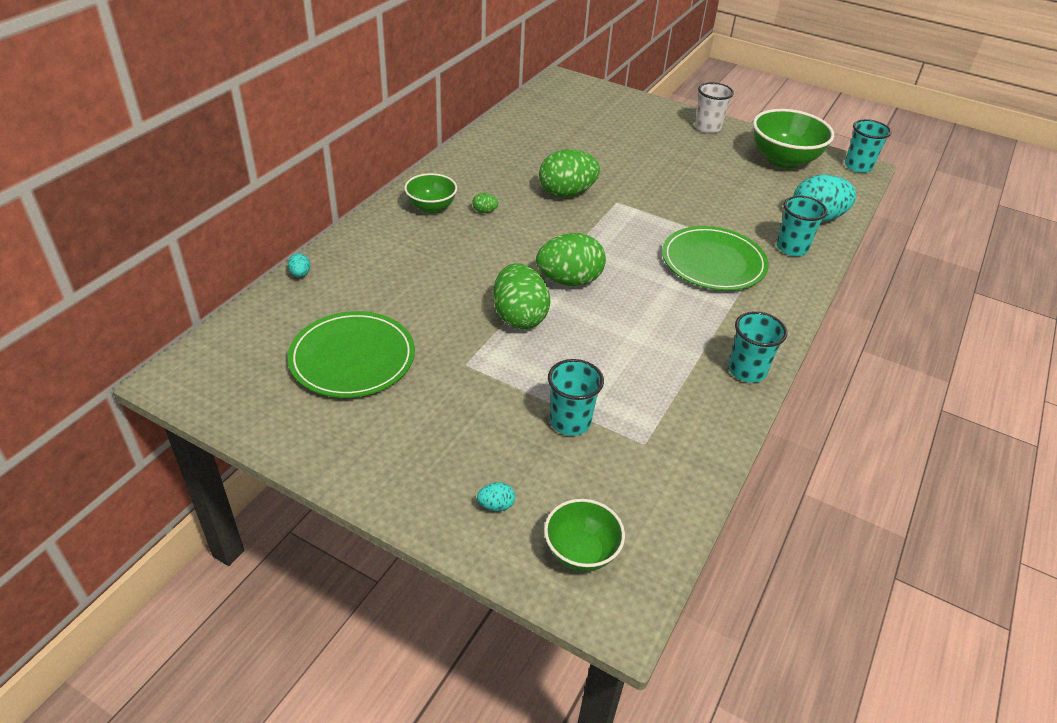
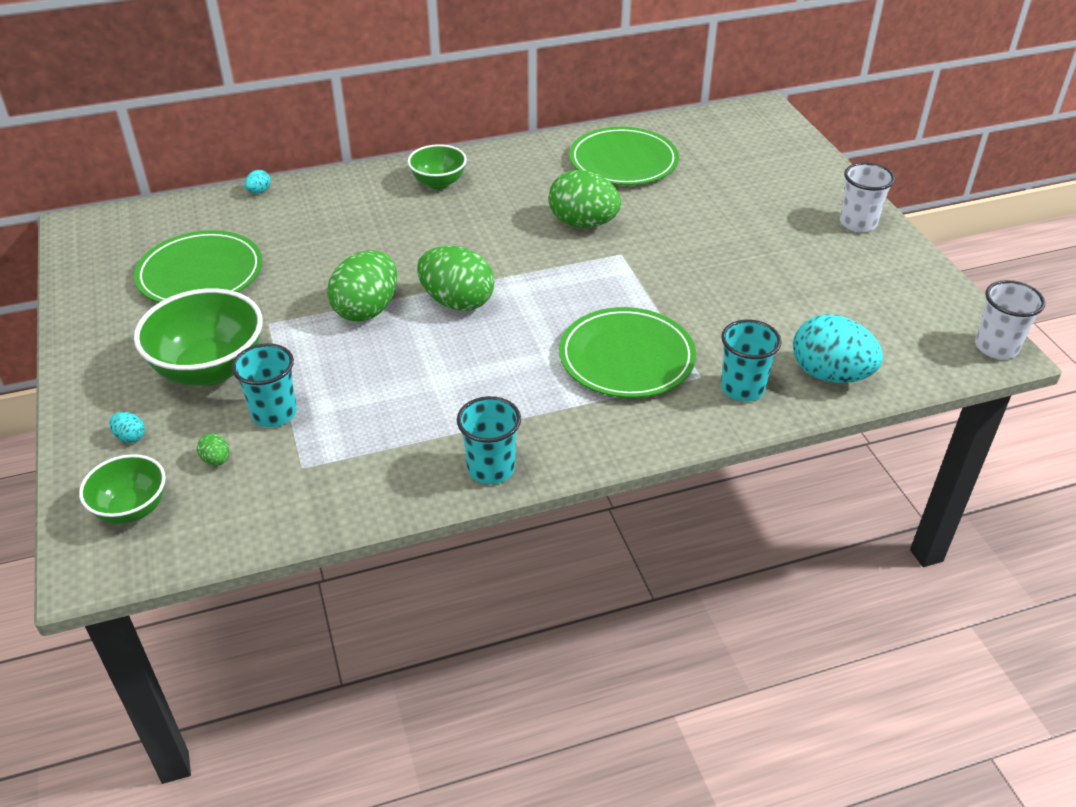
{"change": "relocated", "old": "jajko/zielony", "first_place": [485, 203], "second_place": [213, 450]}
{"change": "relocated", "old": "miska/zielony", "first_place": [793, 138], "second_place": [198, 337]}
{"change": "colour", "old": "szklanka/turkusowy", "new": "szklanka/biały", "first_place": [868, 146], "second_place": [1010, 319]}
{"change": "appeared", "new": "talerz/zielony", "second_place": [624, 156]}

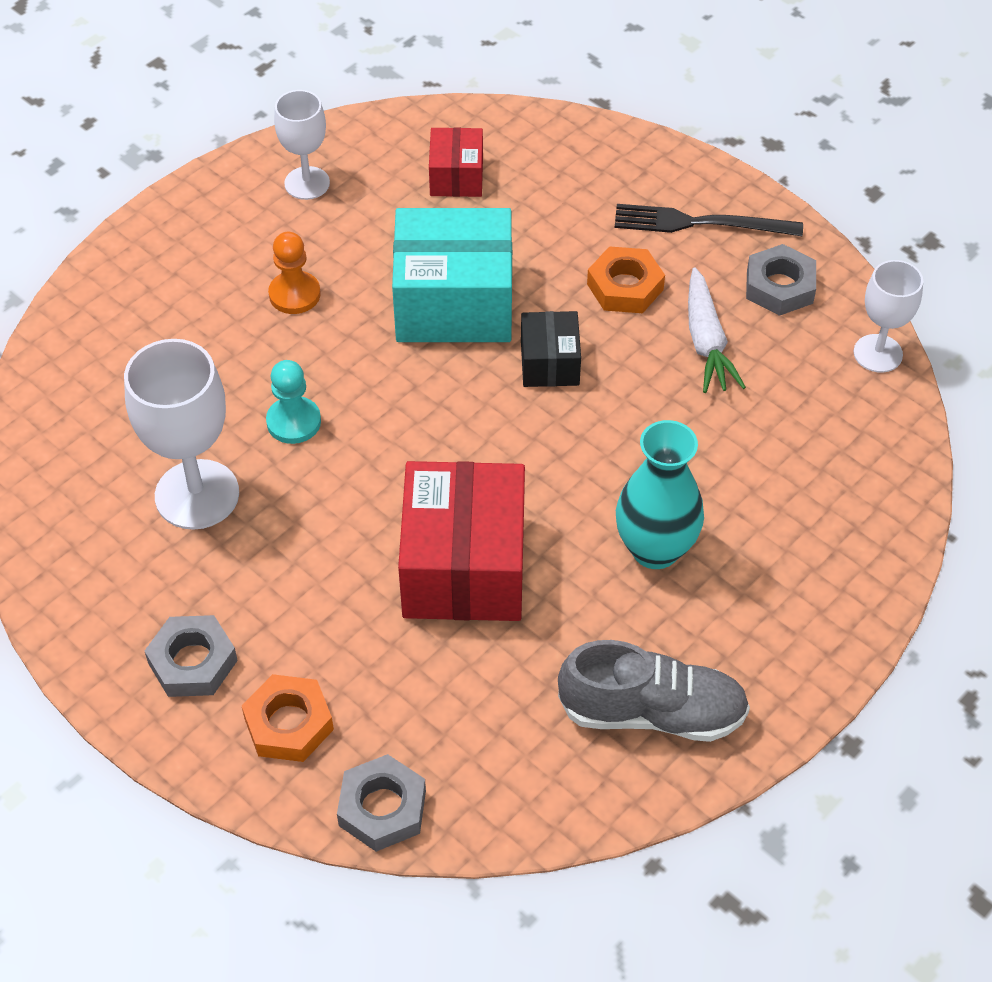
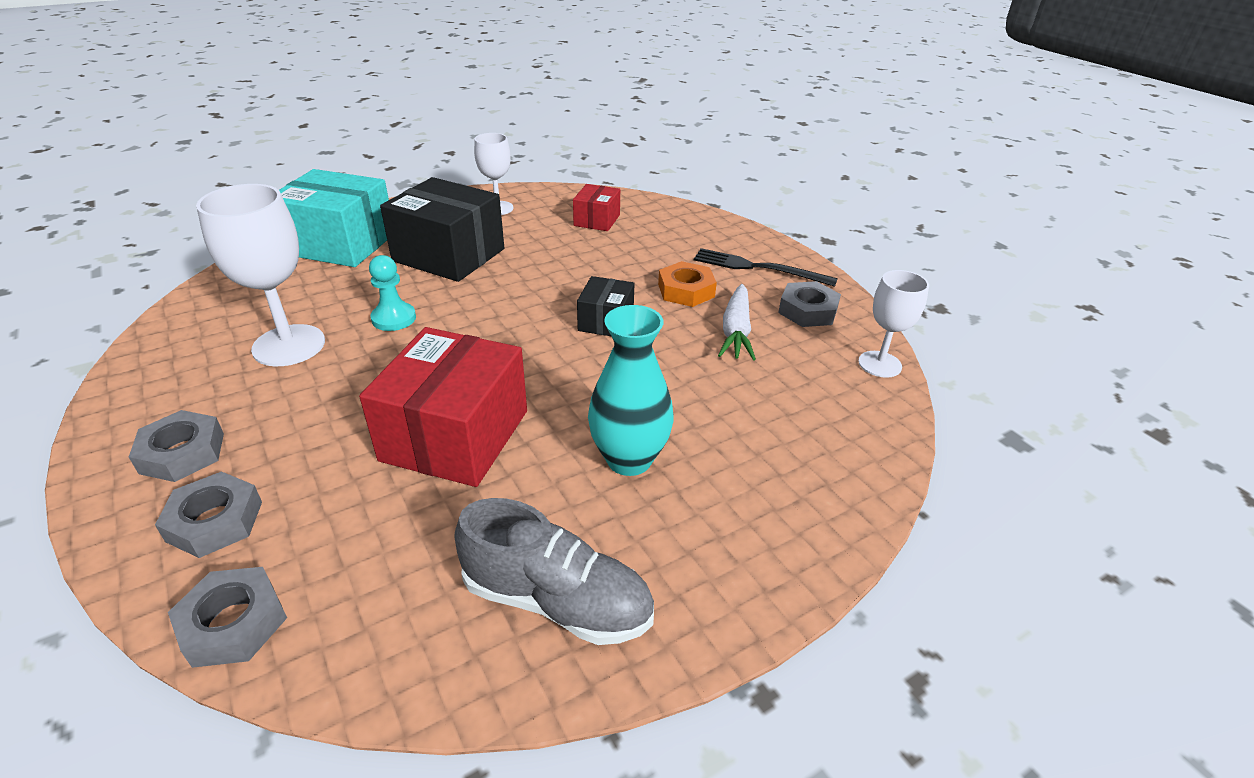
{"change": "colour", "old": "nakrętka/pomarańczowy", "new": "nakrętka/szary", "first_place": [288, 718], "second_place": [208, 514]}
{"change": "exchanged", "old": "pionek/pomarańczowy", "new": "pudełko/czarny", "first_place": [294, 273], "second_place": [442, 229]}
{"change": "relocated", "old": "pudełko/turkusowy", "first_place": [452, 275], "second_place": [334, 218]}

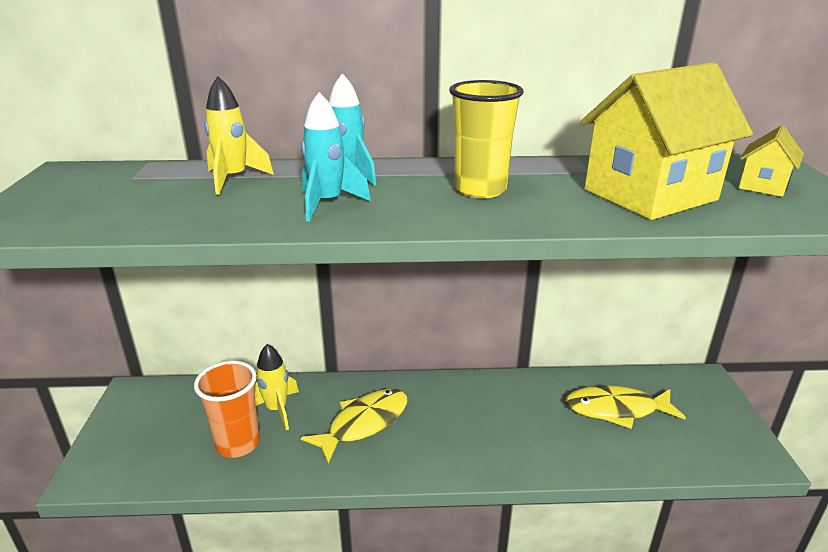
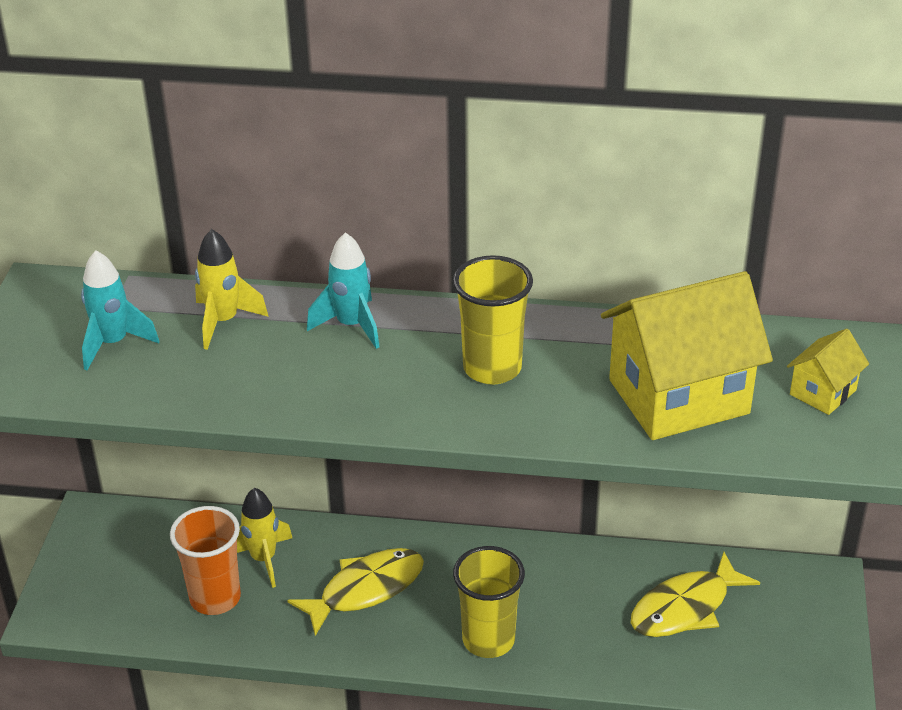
{"change": "relocated", "old": "rakieta/turkusowy", "first_place": [336, 157], "second_place": [120, 310]}
{"change": "spun", "old": "ryba/żółty", "first_place": [625, 407], "second_place": [695, 594], "degrees": -45}
{"change": "appeared", "new": "szklanka/żółty", "second_place": [489, 602]}

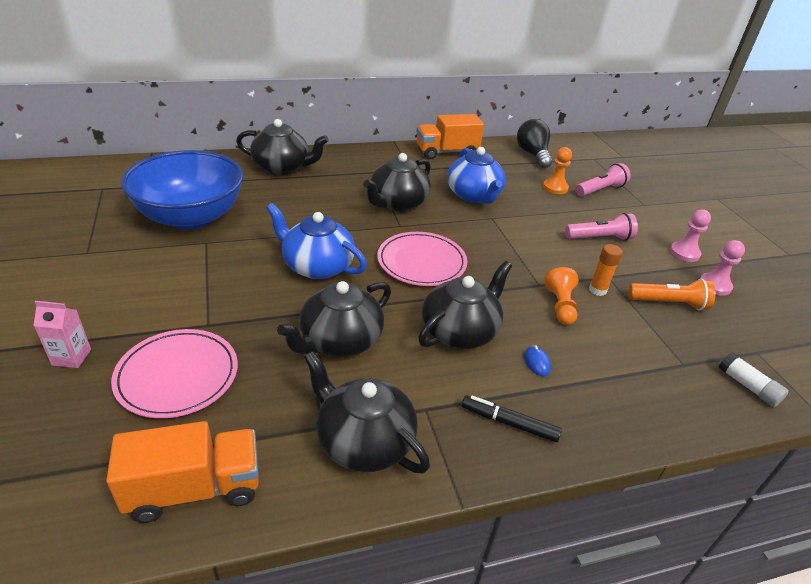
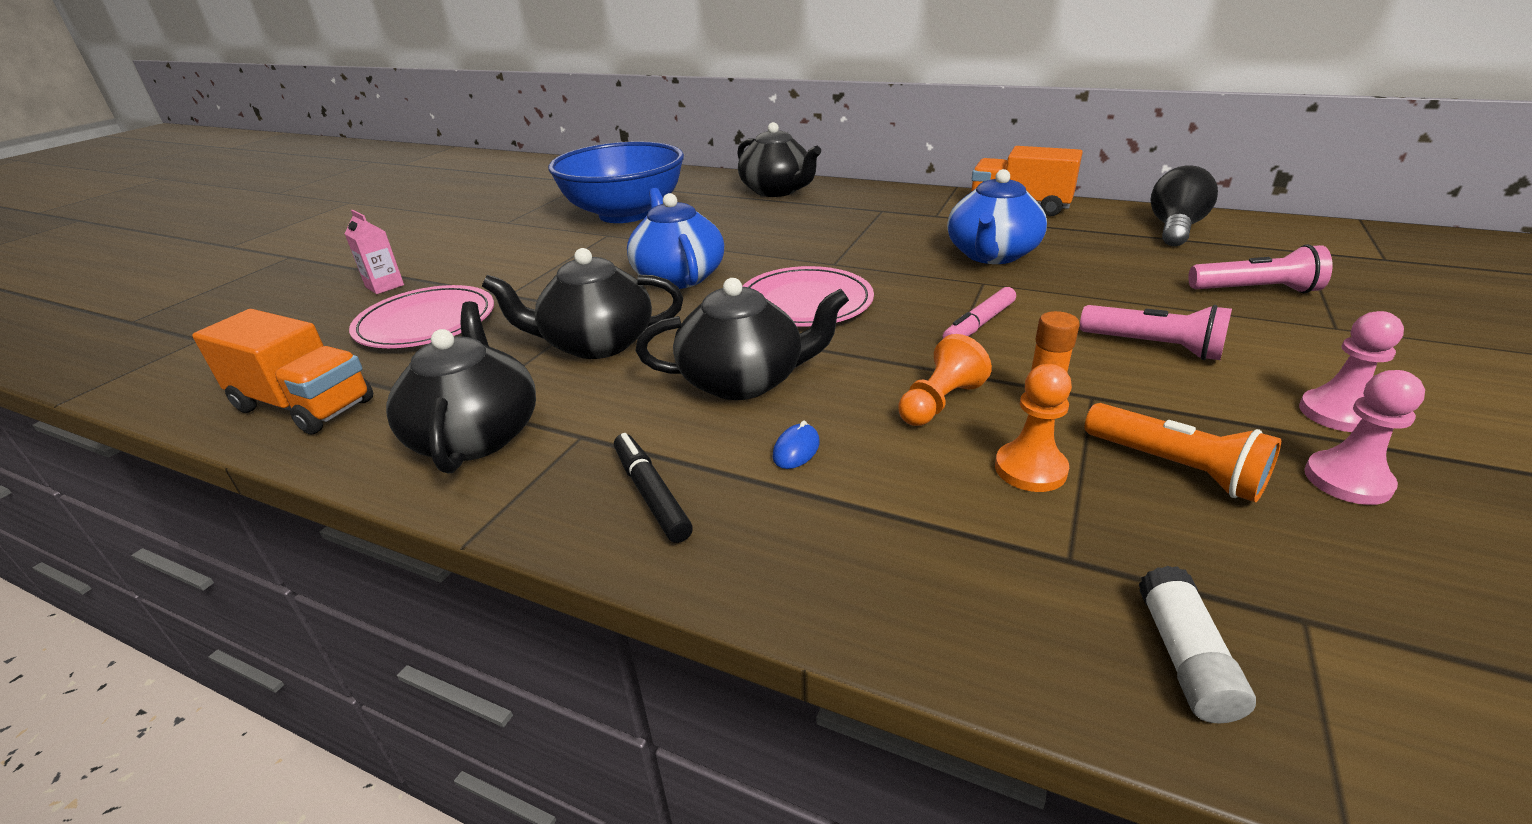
{"change": "missing", "old": "imbryk/czarny", "first_place": [397, 182]}
{"change": "relocated", "old": "pionek/pomarańczowy", "first_place": [557, 170], "second_place": [1033, 428]}
{"change": "appeared", "new": "flamaster/różowy", "second_place": [979, 313]}

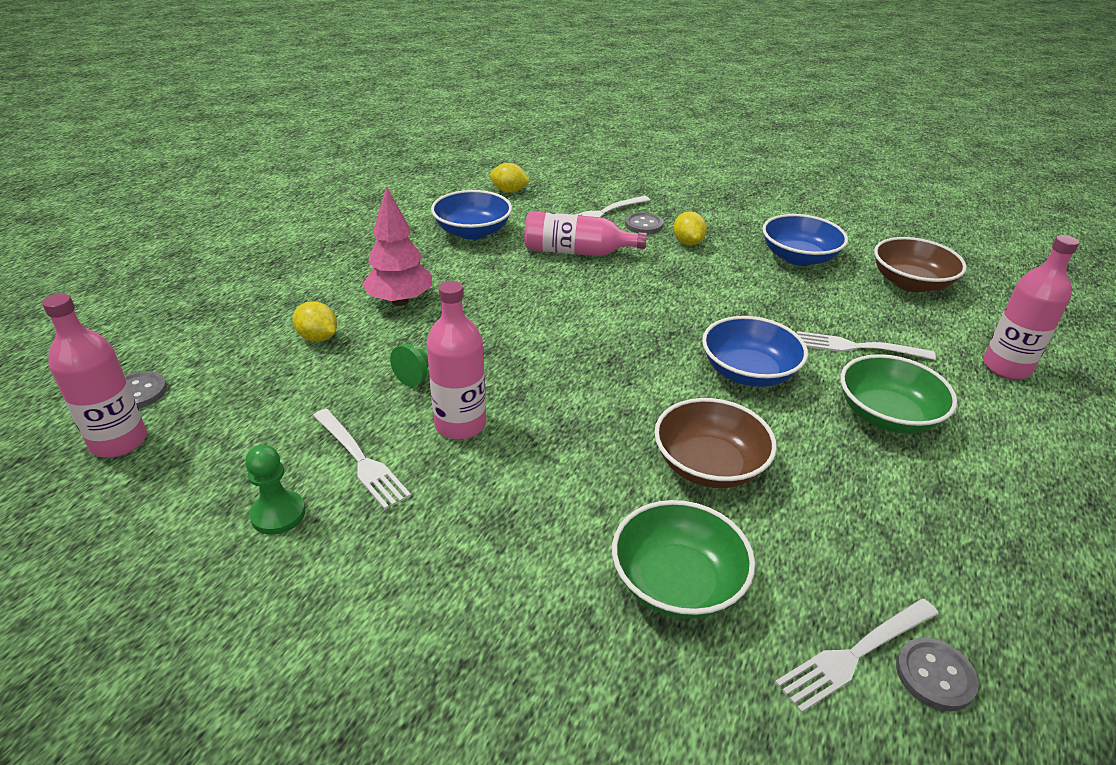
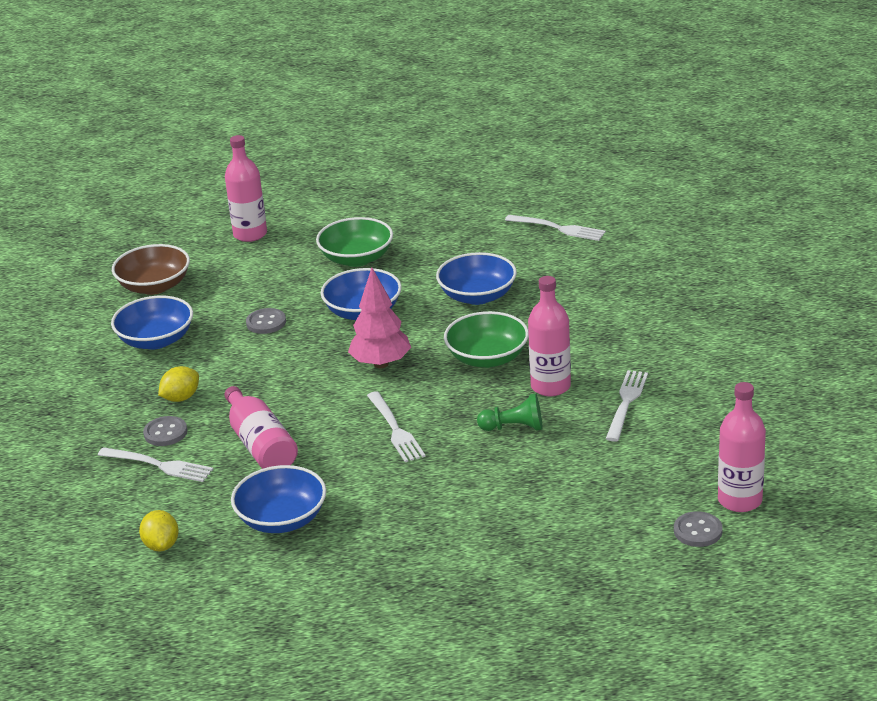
{"change": "missing", "old": "pionek/zielony", "first_place": [275, 490]}
{"change": "missing", "old": "cytryna/żółty", "first_place": [315, 321]}
{"change": "relocated", "old": "drzewko/różowy", "first_place": [397, 246], "second_place": [379, 317]}
{"change": "relocated", "old": "miska/zielony", "first_place": [683, 559], "second_place": [486, 339]}
{"change": "colour", "old": "miska/brązowy", "new": "miska/niebieski", "first_place": [715, 443], "second_place": [476, 278]}
{"change": "relocated", "old": "widelec/biały", "first_place": [866, 345], "second_place": [396, 426]}
{"change": "relocated", "old": "guzik/szary", "first_place": [937, 674], "second_place": [266, 321]}

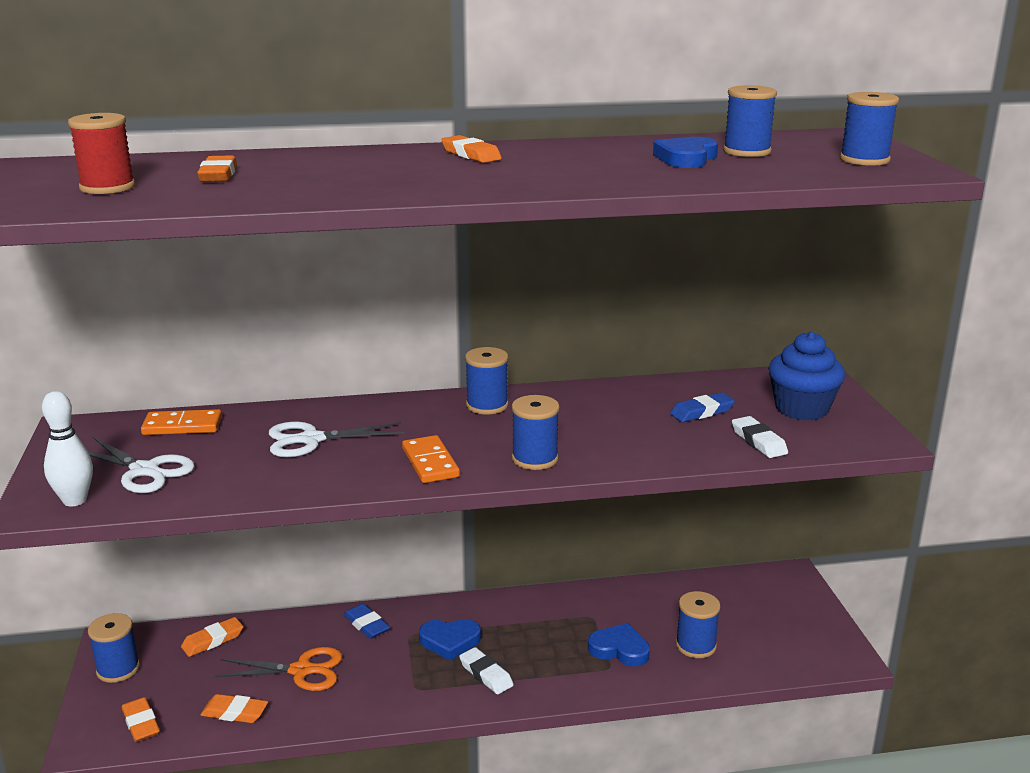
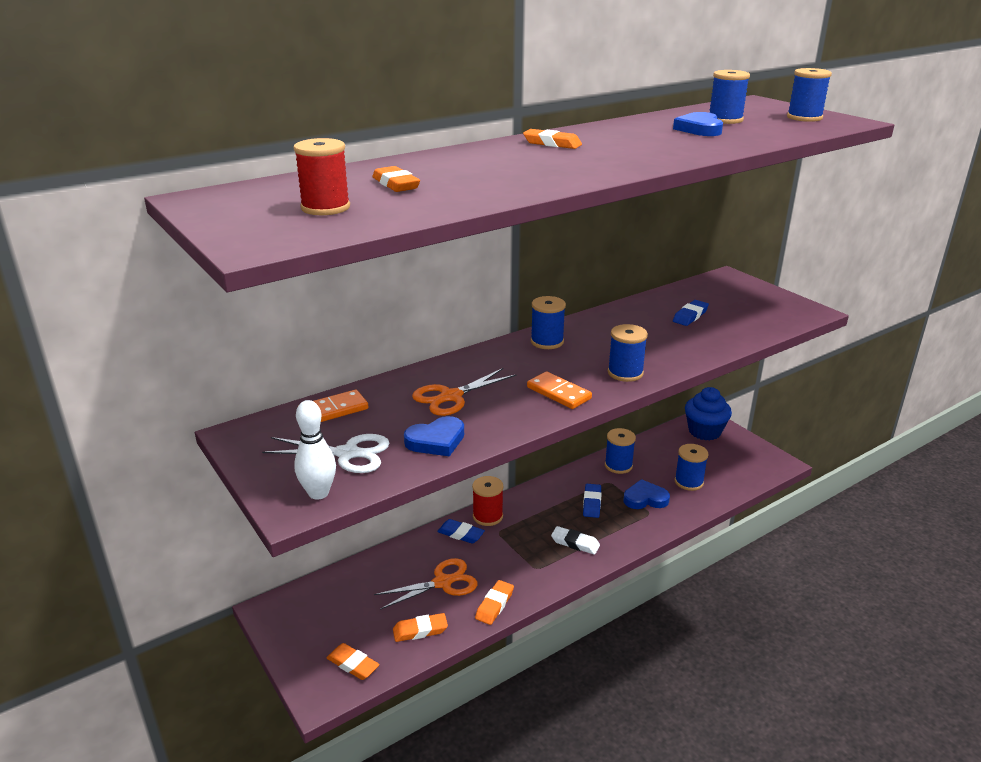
{"change": "relocated", "old": "szpulka/niebieski", "first_place": [114, 648], "second_place": [620, 451]}
{"change": "relocated", "old": "gumka do mazania/pomarańczowy", "first_place": [212, 637], "second_place": [494, 602]}
{"change": "colour", "old": "nożyczki/biały", "new": "nożyczki/pomarańczowy", "first_place": [336, 439], "second_place": [464, 392]}
{"change": "relocated", "old": "serce/niebieski", "first_place": [450, 640], "second_place": [434, 436]}
{"change": "missing", "old": "gumka do mazania/biały", "first_place": [760, 437]}
{"change": "relocated", "old": "muffinka/niebieski", "first_place": [806, 376], "second_place": [708, 414]}
{"change": "appeared", "new": "szpulka/czerwony", "second_place": [488, 501]}
{"change": "appeared", "new": "gumka do mazania/niebieski", "second_place": [592, 501]}

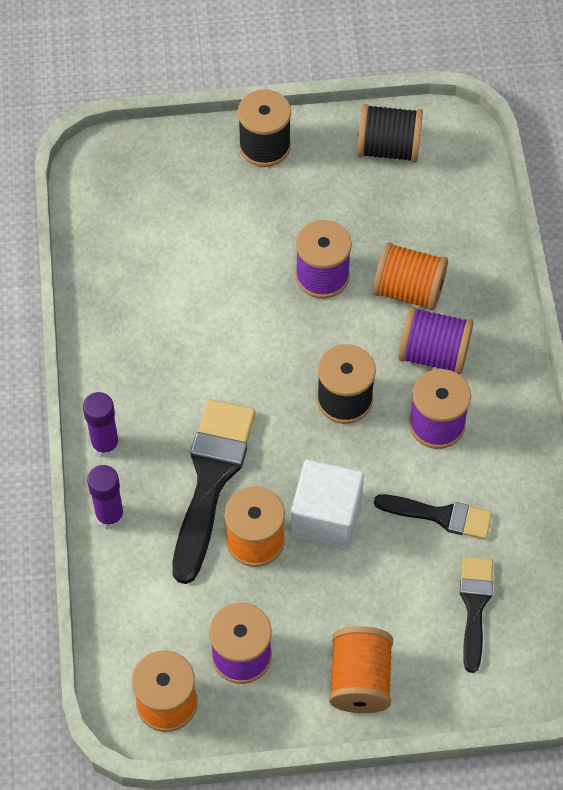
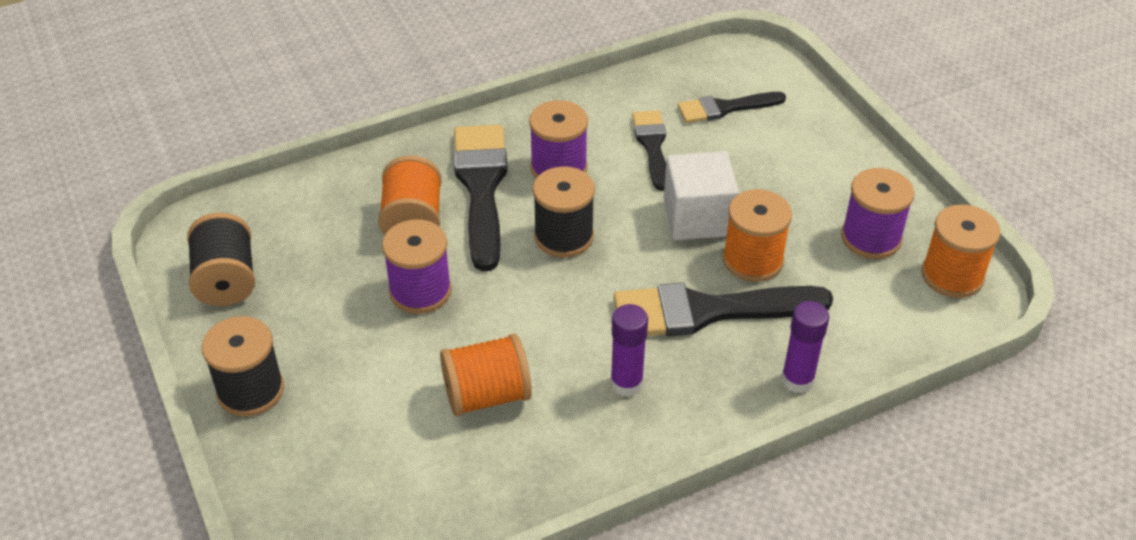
{"change": "relocated", "old": "klej w sztyfcie/fioletowy", "first_place": [101, 425], "second_place": [629, 350]}
{"change": "relocated", "old": "szpulka/pomarańczowy", "first_place": [361, 669], "second_place": [486, 375]}
{"change": "exchanged", "old": "szpulka/fioletowy", "new": "pędzel/czarny", "first_place": [435, 340], "second_place": [481, 198]}

